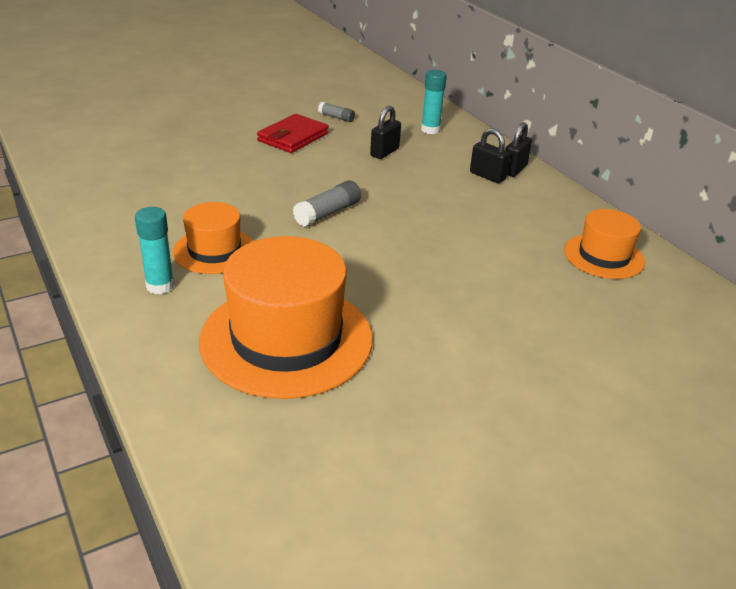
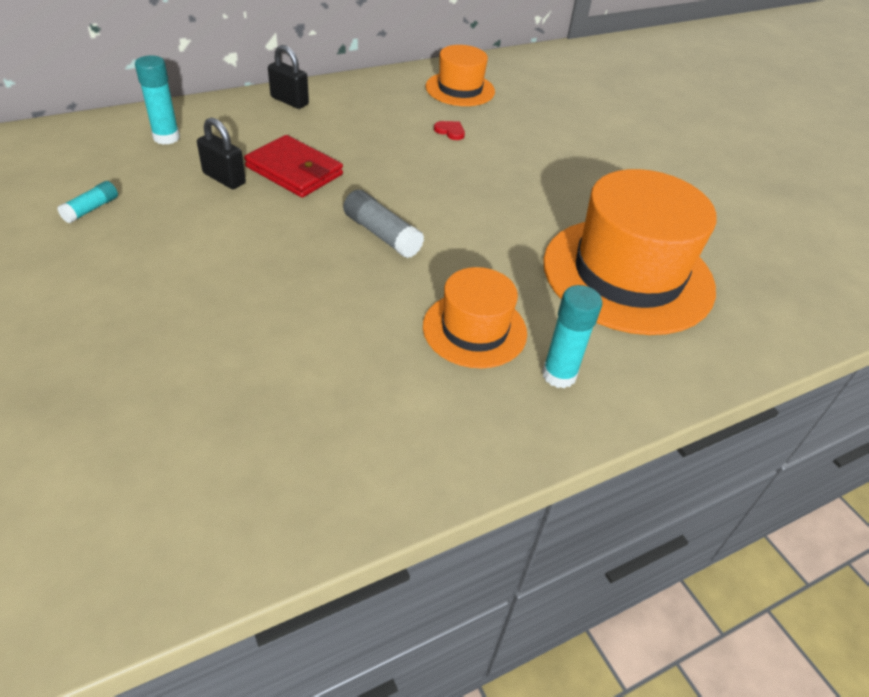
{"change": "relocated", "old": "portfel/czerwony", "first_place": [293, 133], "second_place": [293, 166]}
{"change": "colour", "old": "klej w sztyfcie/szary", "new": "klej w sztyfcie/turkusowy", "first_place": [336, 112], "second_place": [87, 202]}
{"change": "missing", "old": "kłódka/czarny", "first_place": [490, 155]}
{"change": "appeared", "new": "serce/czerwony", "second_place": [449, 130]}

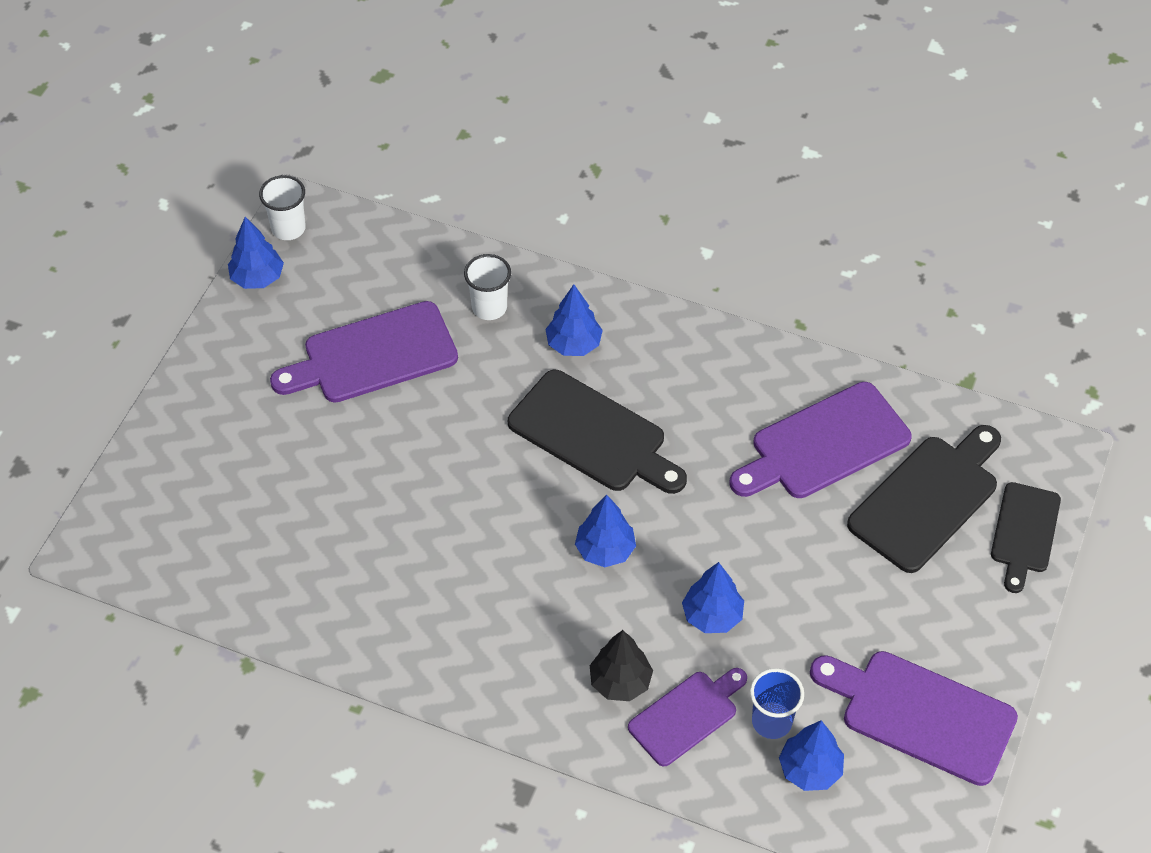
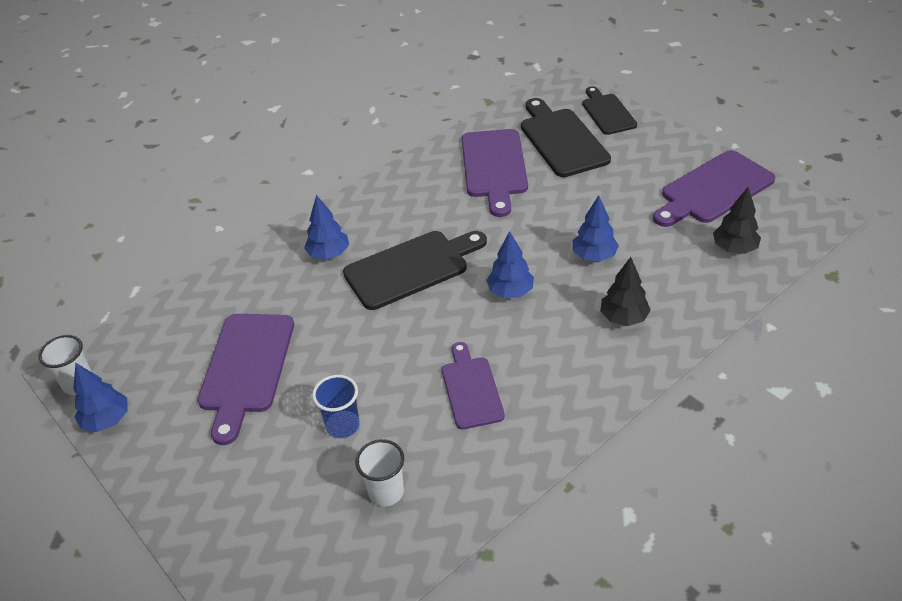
{"change": "relocated", "old": "szklanka/biały", "first_place": [487, 287], "second_place": [379, 473]}
{"change": "relocated", "old": "deska do krojenia/fioletowy", "first_place": [687, 717], "second_place": [473, 385]}
{"change": "relocated", "old": "szklanka/niebieski", "first_place": [777, 703], "second_place": [336, 406]}
{"change": "colour", "old": "drzewko/niebieski", "new": "drzewko/czarny", "first_place": [811, 756], "second_place": [737, 220]}
{"change": "spun", "old": "deska do krojenia/czarny", "first_place": [1026, 537], "second_place": [609, 110], "degrees": -150}

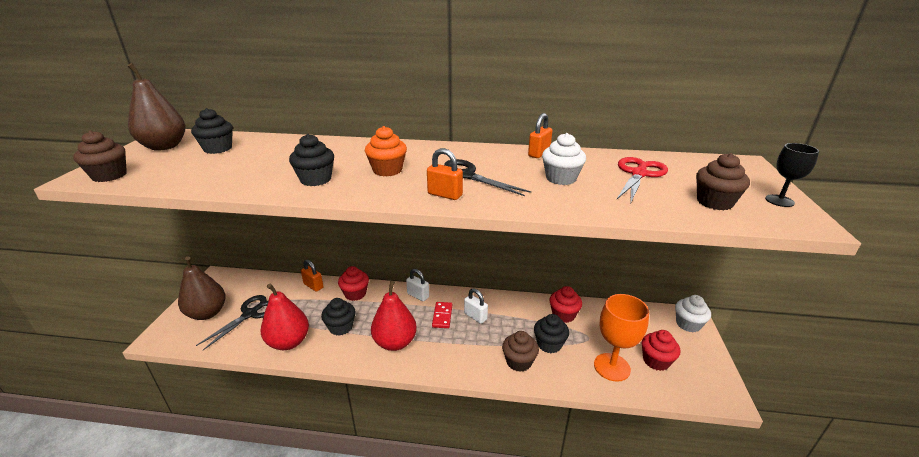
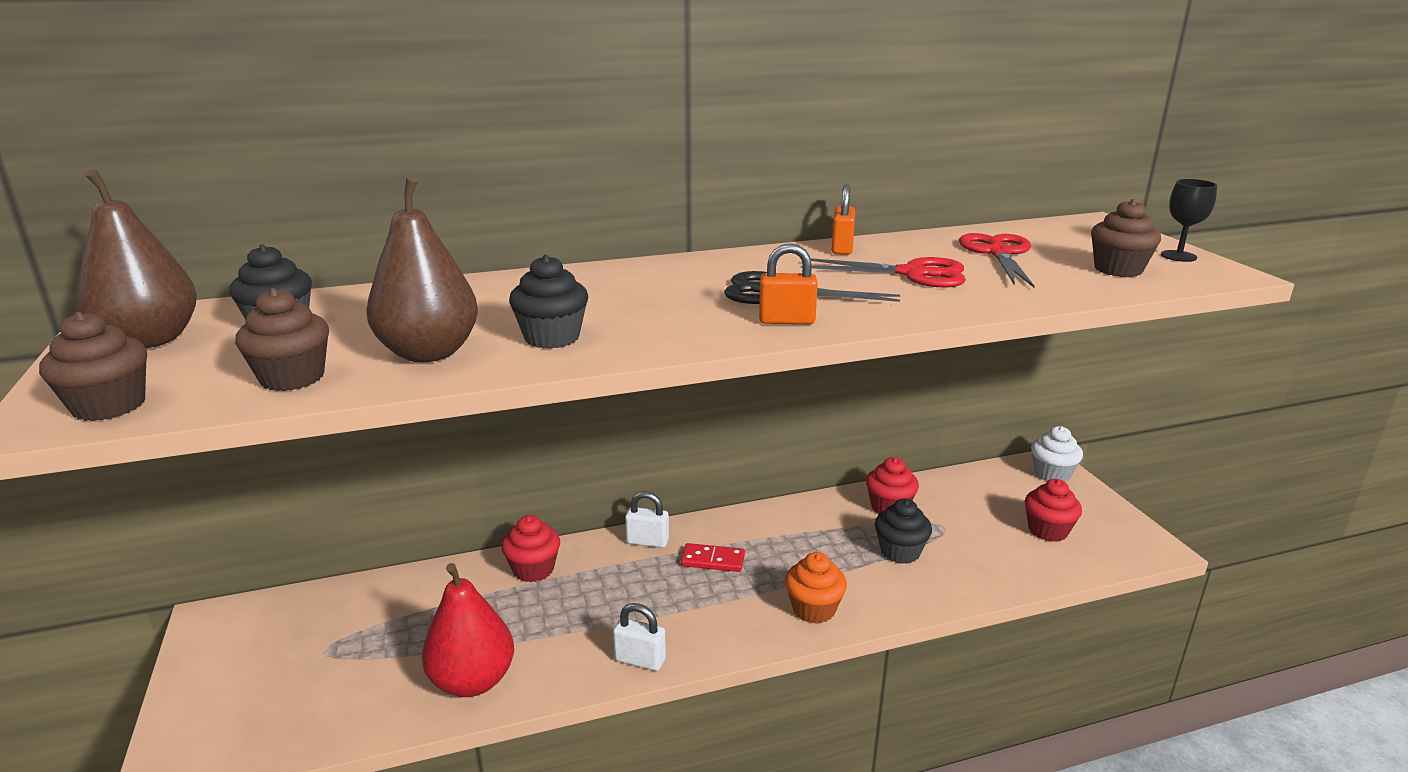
{"change": "relocated", "old": "gruszka/brązowy", "first_place": [202, 288], "second_place": [422, 269]}
{"change": "missing", "old": "nożyczki/czarny", "first_place": [232, 322]}
{"change": "missing", "old": "kłódka/pomarańczowy", "first_place": [312, 276]}
{"change": "missing", "old": "muffinka/czarny", "first_place": [338, 317]}
{"change": "relocated", "old": "muffinka/pomarańczowy", "first_place": [386, 151], "second_place": [816, 588]}
{"change": "missing", "old": "gruszka/czerwony", "first_place": [394, 316]}
{"change": "spun", "old": "kostka domina/czerwony", "first_place": [442, 315], "second_place": [713, 557], "degrees": -60}
{"change": "relocated", "old": "kłódka/biały", "first_place": [476, 306], "second_place": [639, 637]}
{"change": "relocated", "old": "muffinka/brązowy", "first_place": [520, 351], "second_place": [282, 339]}
{"change": "exchanged", "old": "muffinka/biały", "new": "nożyczki/czerwony", "first_place": [564, 159], "second_place": [883, 272]}
{"change": "missing", "old": "kielich/pomarańczowy", "first_place": [621, 338]}

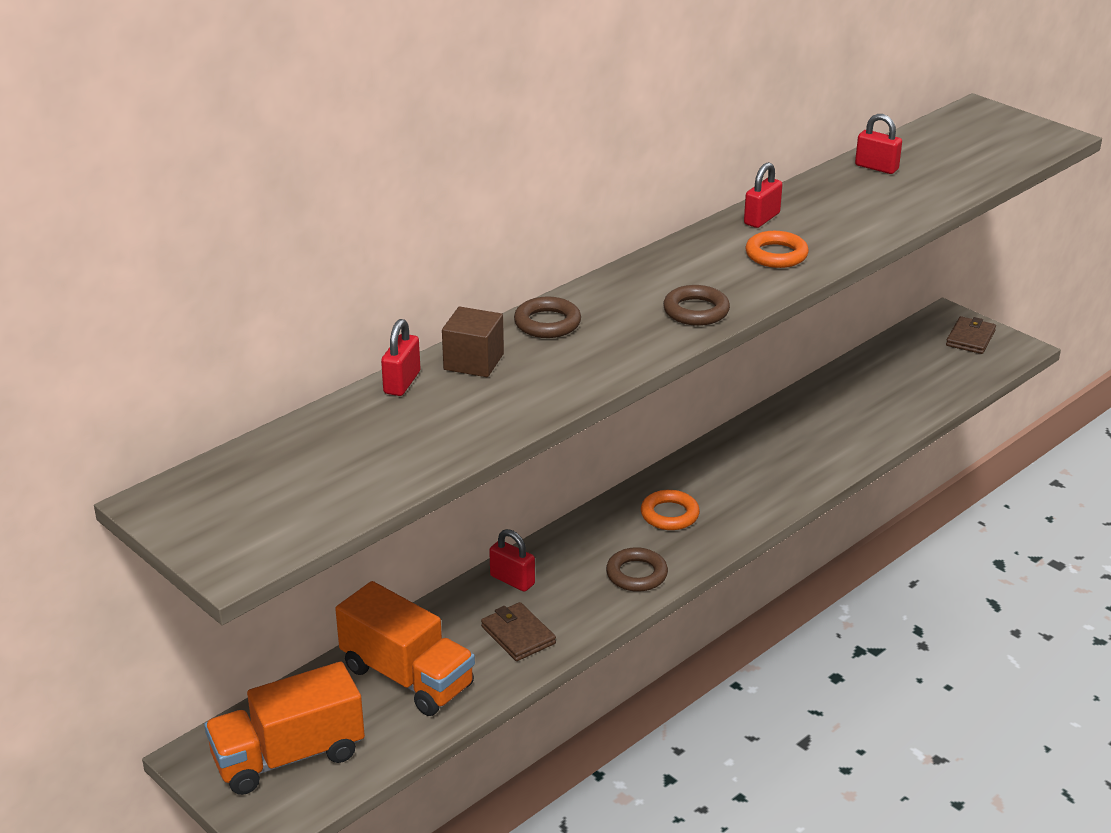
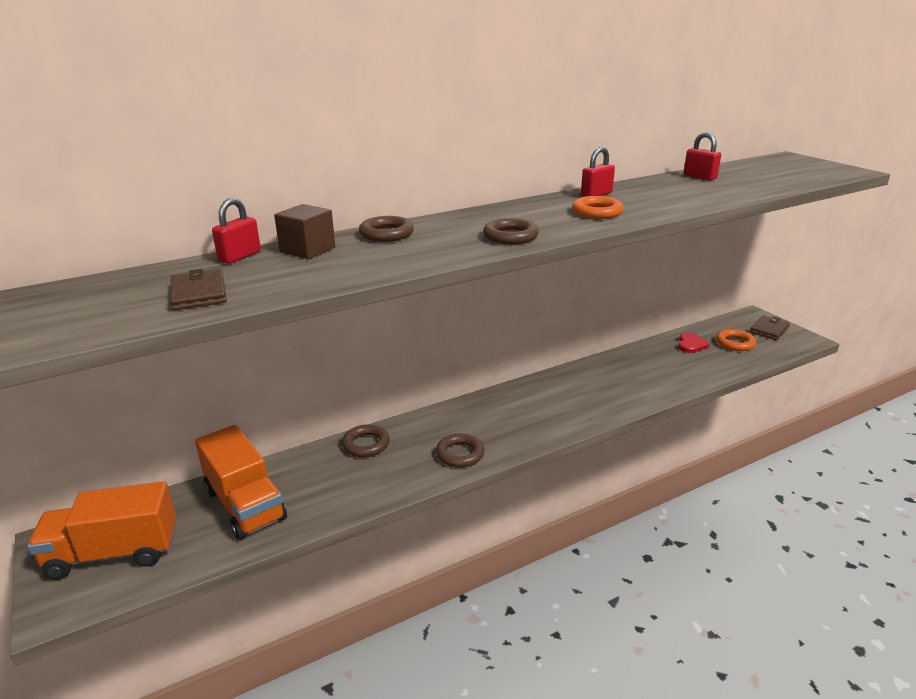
{"change": "relocated", "old": "portfel/brązowy", "first_place": [518, 631], "second_place": [198, 289]}
{"change": "exchanged", "old": "kłódka/czerwony", "new": "pierścień/brązowy", "first_place": [512, 560], "second_place": [366, 440]}
{"change": "relocated", "old": "pierścień/pomarańczowy", "first_place": [670, 510], "second_place": [736, 340]}
{"change": "appeared", "new": "serce/czerwony", "second_place": [694, 342]}

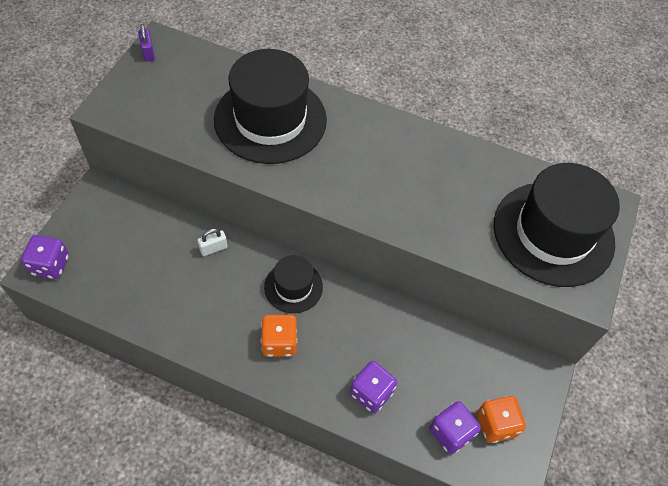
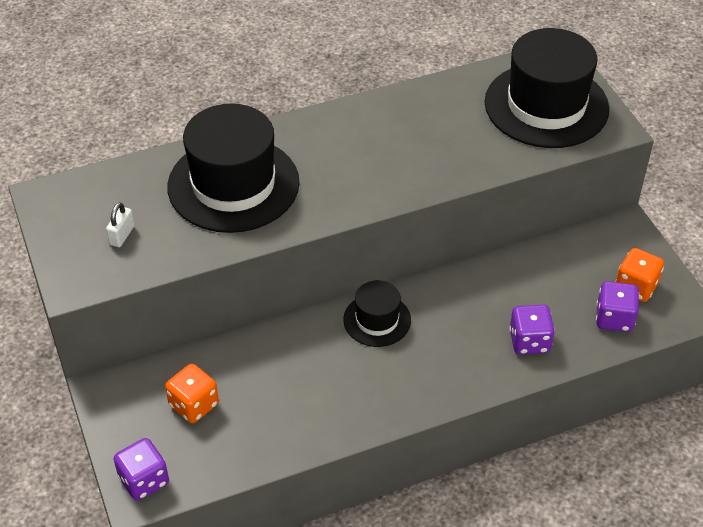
{"change": "missing", "old": "kłódka/fioletowy", "first_place": [146, 42]}
{"change": "relocated", "old": "kłódka/biały", "first_place": [213, 242], "second_place": [120, 224]}
{"change": "relocated", "old": "kostka do gry/pomarańczowy", "first_place": [279, 336], "second_place": [192, 393]}

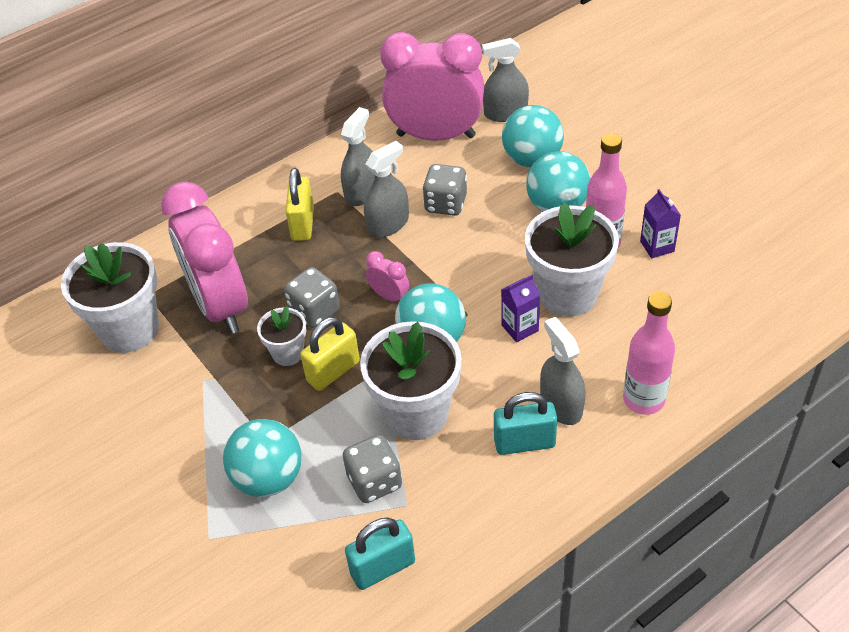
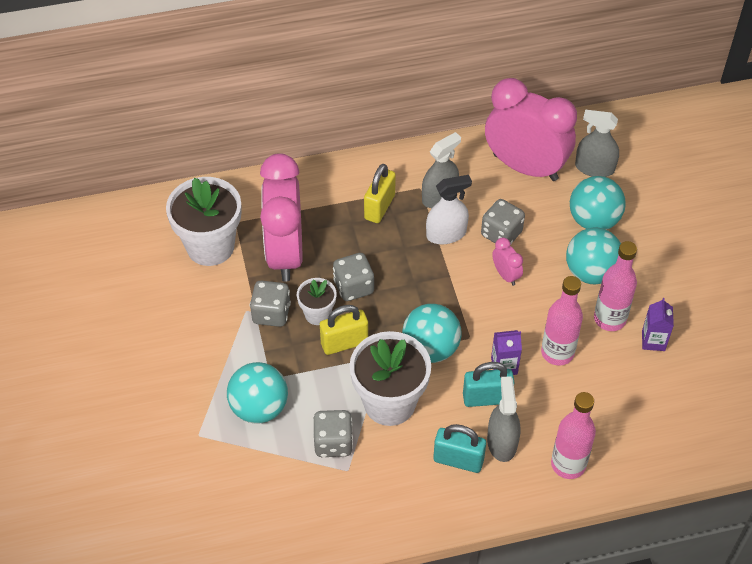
{"change": "relocated", "old": "kłódka/turkusowy", "first_place": [380, 553], "second_place": [488, 384]}
{"change": "colour", "old": "spryskiwacz/szary", "new": "spryskiwacz/biały", "first_place": [386, 189], "second_place": [449, 209]}
{"change": "relocated", "old": "budzik/różowy", "first_place": [387, 276], "second_place": [507, 261]}
{"change": "exchanged", "old": "doniczka/biały", "new": "butelka/różowy", "first_place": [572, 260], "second_place": [562, 320]}
{"change": "appeared", "new": "kostka do gry/szary", "second_place": [270, 303]}

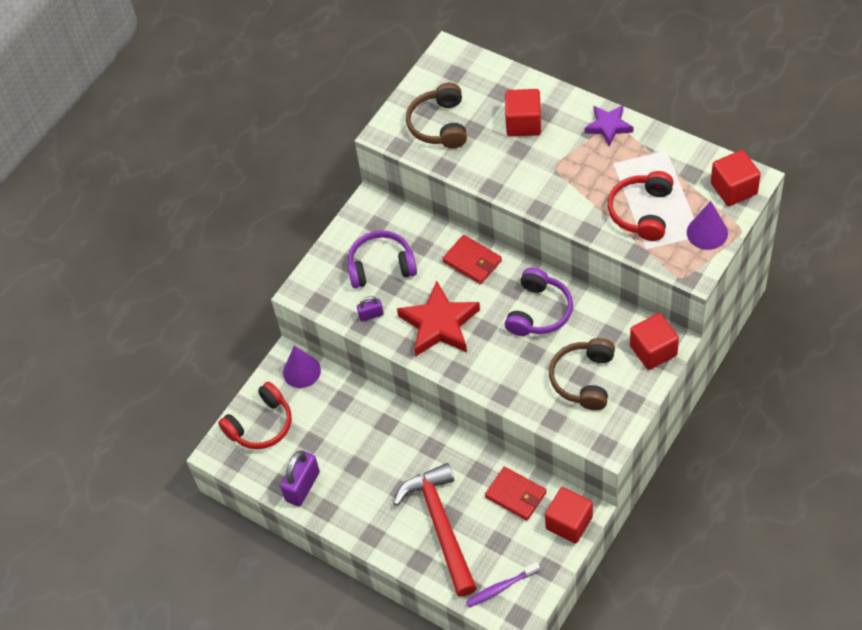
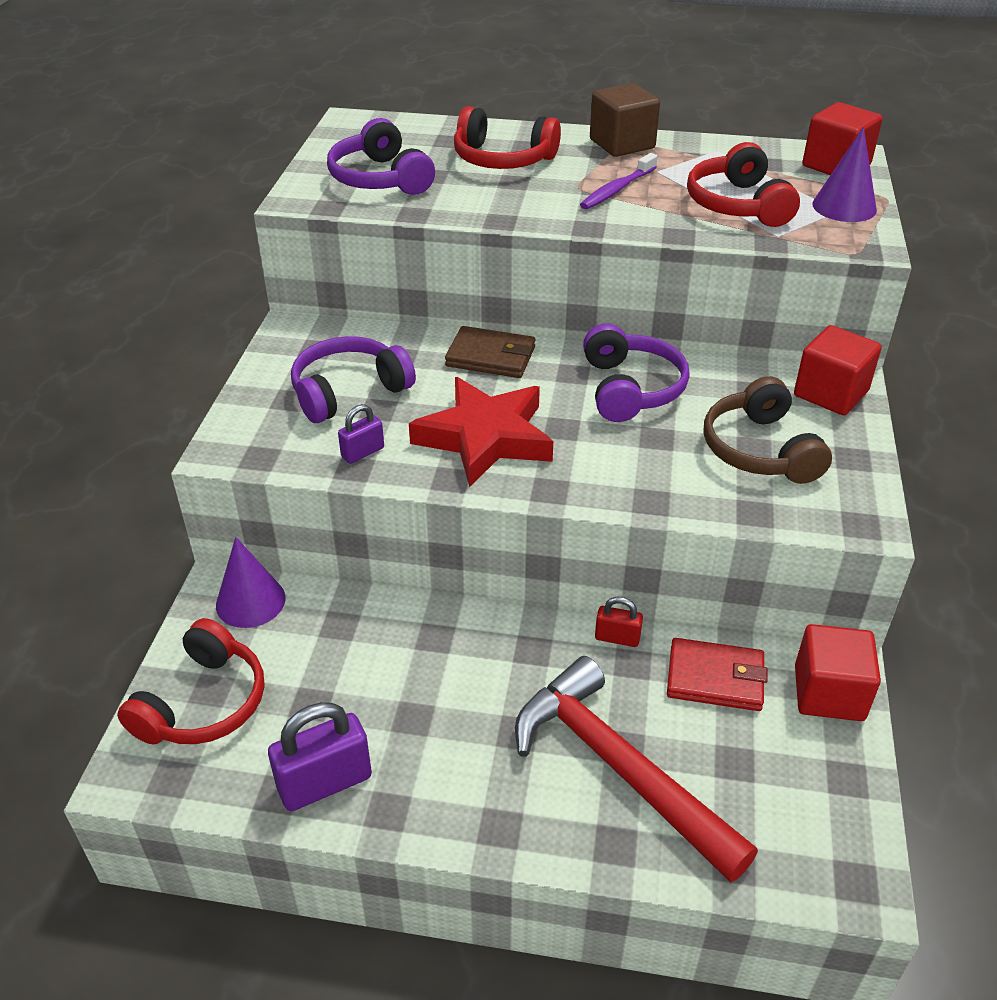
{"change": "spun", "old": "kłódka/fioletowy", "first_place": [300, 478], "second_place": [320, 756], "degrees": 60}
{"change": "colour", "old": "słuchawki/brązowy", "new": "słuchawki/fioletowy", "first_place": [436, 115], "second_place": [381, 156]}
{"change": "colour", "old": "portfel/czerwony", "new": "portfel/brązowy", "first_place": [472, 259], "second_place": [490, 352]}
{"change": "relocated", "old": "szczoteczka do zębów/fioletowy", "first_place": [503, 584], "second_place": [619, 181]}
{"change": "exchanged", "old": "sześcian/czerwony", "new": "słuchawki/czerwony", "first_place": [523, 112], "second_place": [507, 137]}
{"change": "exchanged", "old": "gwiazda/fioletowy", "new": "sześcian/brązowy", "first_place": [609, 125], "second_place": [625, 120]}
{"change": "appeared", "new": "kłódka/czerwony", "second_place": [619, 622]}

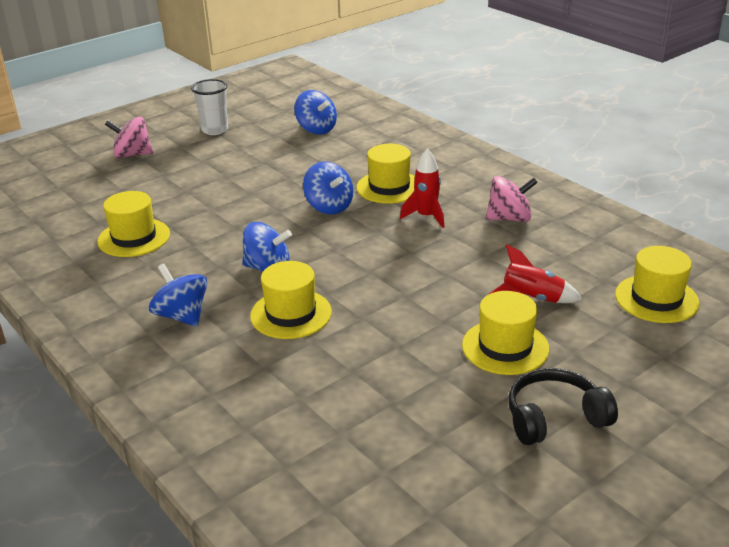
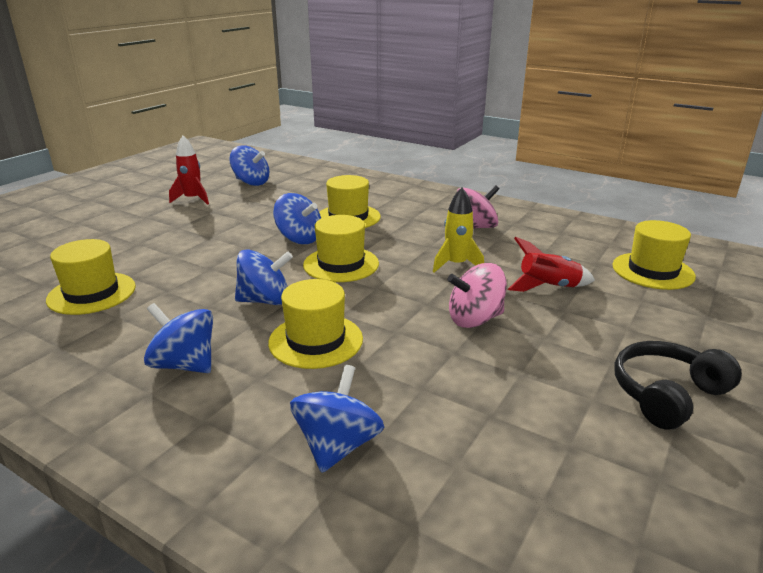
{"change": "relocated", "old": "bączek/różowy", "first_place": [129, 137], "second_place": [477, 295]}
{"change": "missing", "old": "szklanka/biały", "first_place": [209, 107]}
{"change": "relocated", "old": "rakieta/czerwony", "first_place": [422, 188], "second_place": [189, 170]}
{"change": "relocated", "old": "kapelusz/żółty", "first_place": [505, 333], "second_place": [341, 248]}
{"change": "appeared", "new": "bączek/niebieski", "second_place": [337, 419]}
{"change": "appeared", "new": "rakieta/żółty", "second_place": [458, 229]}

